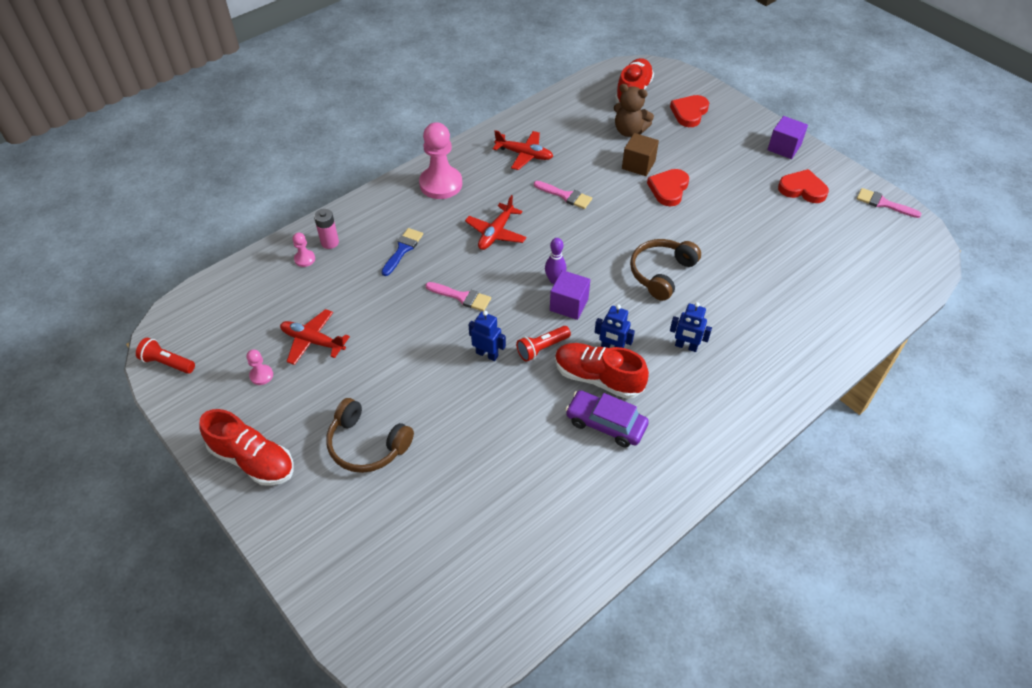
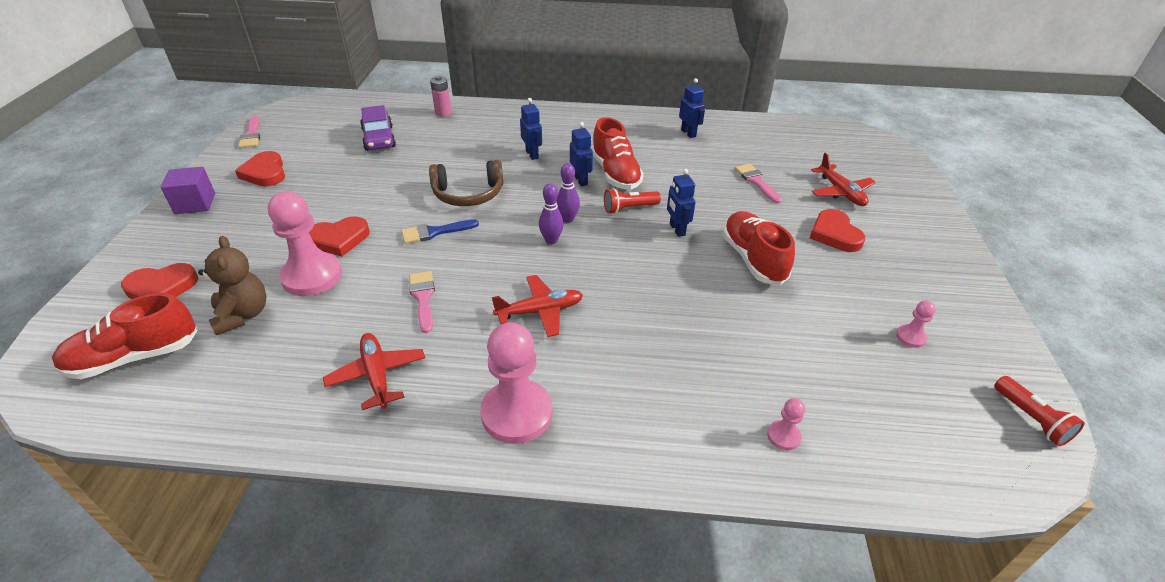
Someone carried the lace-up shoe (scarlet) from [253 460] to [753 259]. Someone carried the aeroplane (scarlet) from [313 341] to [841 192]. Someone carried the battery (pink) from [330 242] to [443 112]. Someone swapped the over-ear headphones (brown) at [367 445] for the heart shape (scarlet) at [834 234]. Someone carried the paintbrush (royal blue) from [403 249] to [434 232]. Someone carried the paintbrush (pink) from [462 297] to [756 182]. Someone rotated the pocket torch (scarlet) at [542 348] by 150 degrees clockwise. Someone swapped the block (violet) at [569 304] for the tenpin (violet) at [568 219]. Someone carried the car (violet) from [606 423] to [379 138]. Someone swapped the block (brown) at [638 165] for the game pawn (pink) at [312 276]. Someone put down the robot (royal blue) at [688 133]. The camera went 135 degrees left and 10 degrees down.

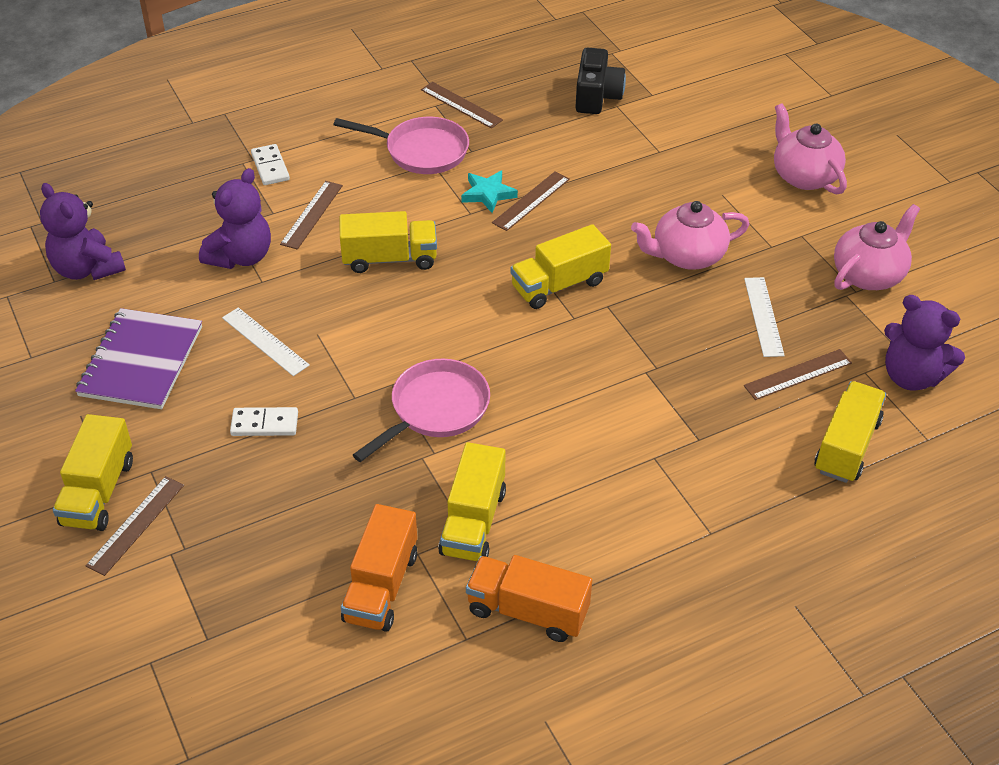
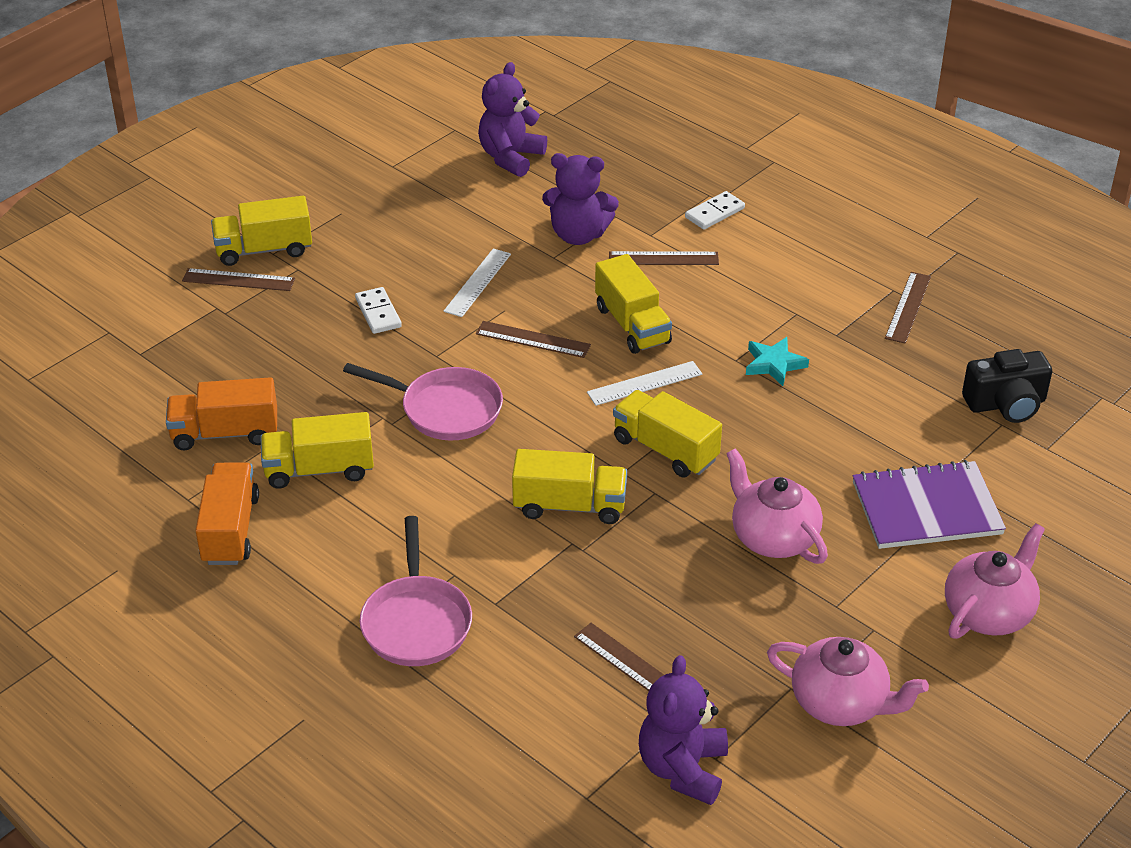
Someone carried the notebook (violet) from [141 361] to [926 508]. Someone carried the skillet (pink) from [421 151] to [416 622]. Someone carried the ruler (brown) from [531 201] to [533 339]. Someone carried the ruler (white) from [763 316] to [644 383]. Someone carried the lorry (yellow) from [846 446] to [569 506]. The camera went 70 degrees right and 5 degrees down.

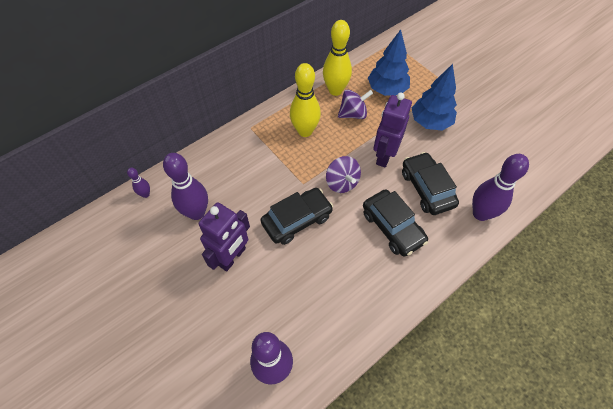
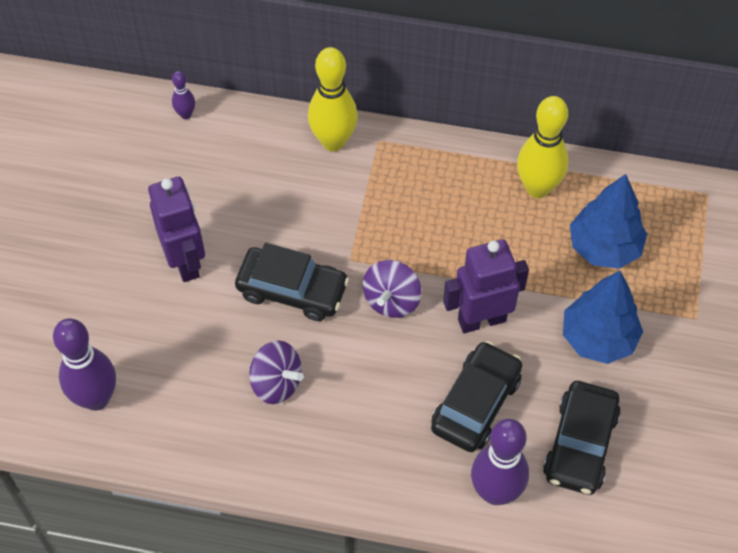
Someone took away the tenpin (violet) at [197 213]. Someone rotated the robot (violet) at [232 257] by 105 degrees counterclockwise. Someone carried the tenpin (yellow) from [305 131] to [333 141]. Someone carried the spinning top (violet) from [353 114] to [276 383]. Someone carried the car (ebony) from [392 227] to [580 444]. The camera went 50 degrees right and 0 degrees up.

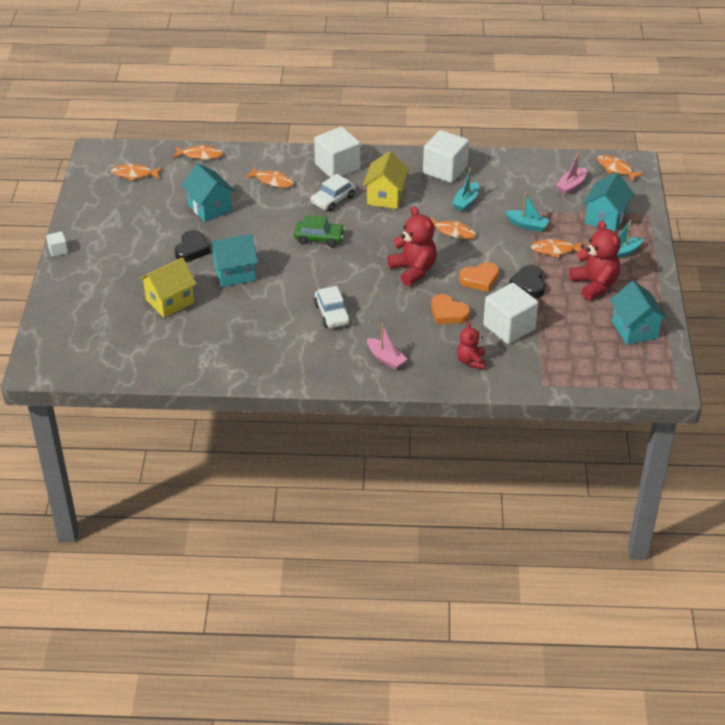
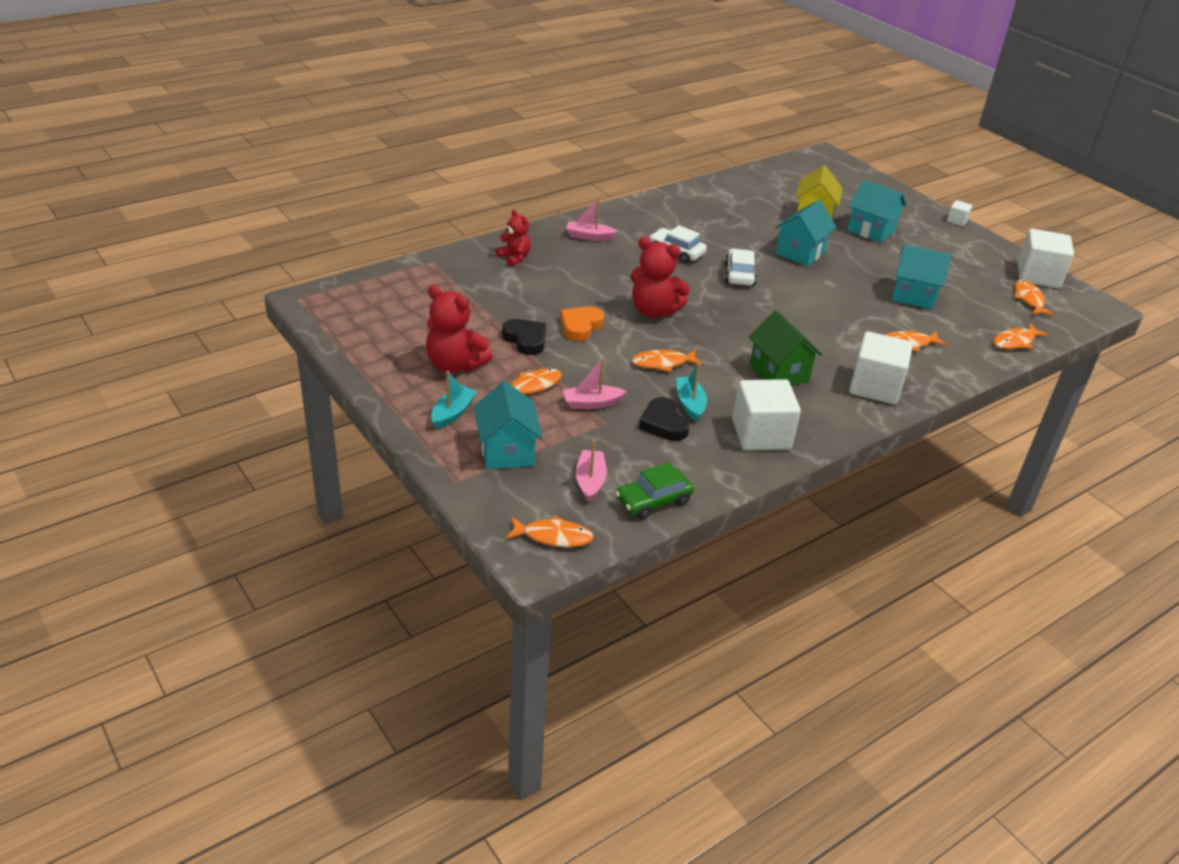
Someone rotated the fish (bright orange) at [134 174] by 60 degrees counterclockwise. Someone carried the heart shape (ebony) from [192 249] to [664 423]. Someone carried the car (leaf-green) from [319 238] to [653 501]. Someone carried the car (white) from [333 200] to [739 275]. Someone repainted the cottage (yellow) at [385 197], which became the cottage (leaf-green) at [778 373]. Someone took away the heart shape (bright orange) at [448 313]. Someone carried the block (white) from [509 327] to [1038 276]. Someone repainted the boat (teal) at [527 225], which became the boat (pink) at [591 403]. Someone carried the cottage (teal) from [634 329] to [871 230]. The camera went 140 degrees right and 5 degrees down.

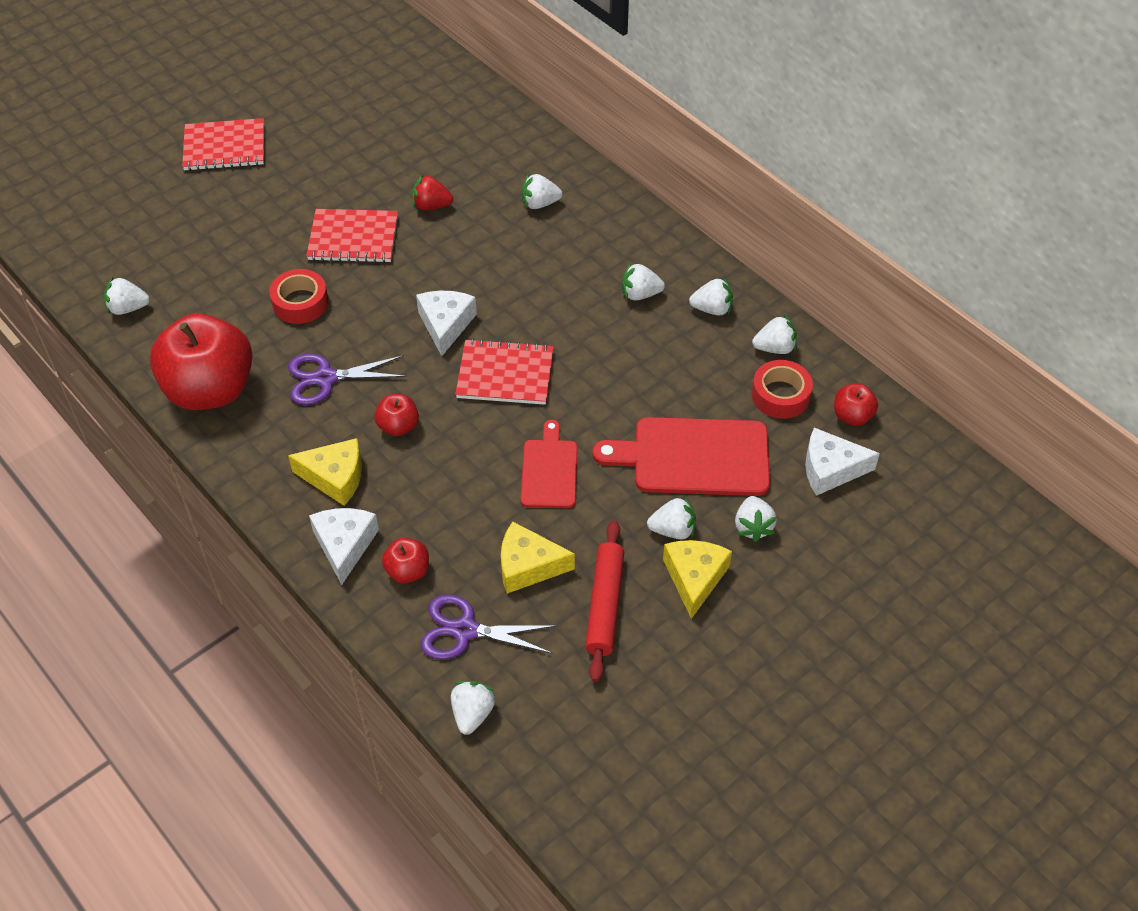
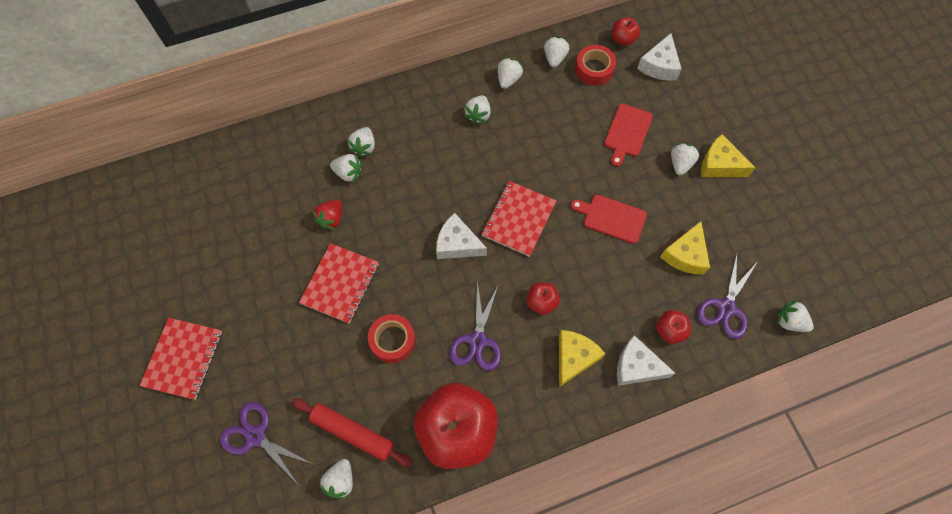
Someone carried the pastry roller (scarlet) from [605 605] to [353 433]. Someone scaled the chopping board (scarlet) at [694 457] by 0.61. Someone carried the strawberry (white) from [753 527] to [348 173]. Someone put down the shears (violet) at [256 436]. The camera went 70 degrees left and 15 degrees up.

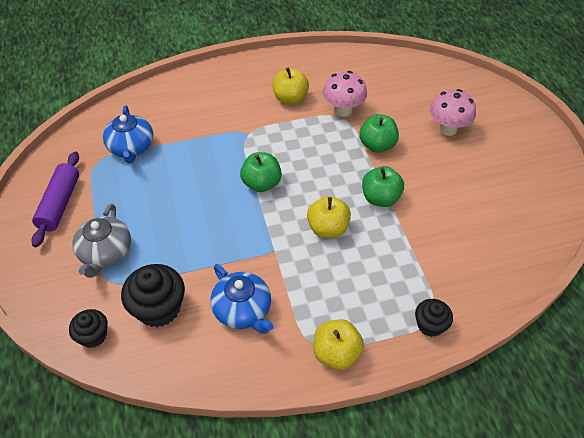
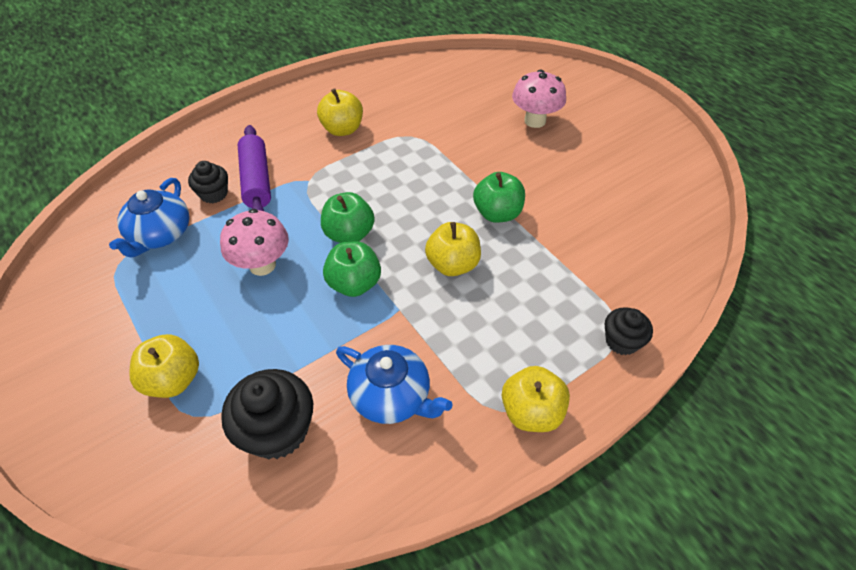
Someone carried the pastry roller (violet) from [60 204] to [256 180]. Someone carried the cupcake (ebony) from [93 336] to [214 194]. Someone swapped the china teapot (grey) at [105 253] for the apple fruit (yellow) at [173 380]. Someone rotated the china teapot (royal blue) at [131 148] by 45 degrees clockwise. Someone carried the fungus (pink) from [343 110] to [262 265]. Someone carried the apple fruit (leaf-green) from [377 145] to [354 284]. The camera went 20 degrees left and 0 degrees up.

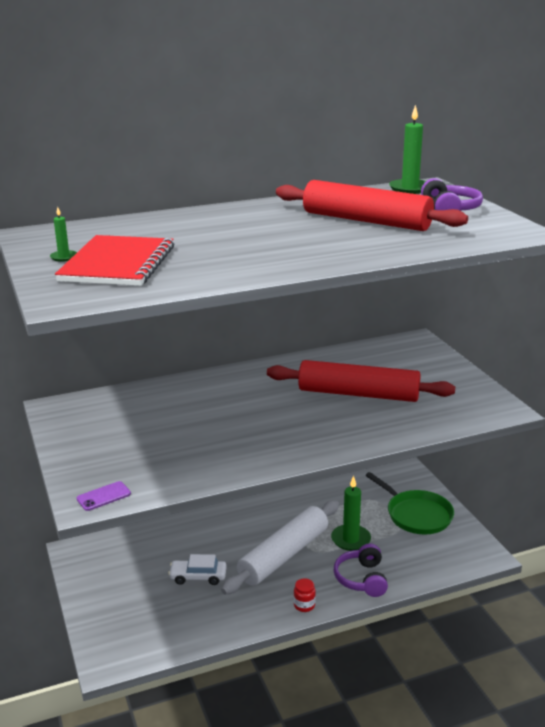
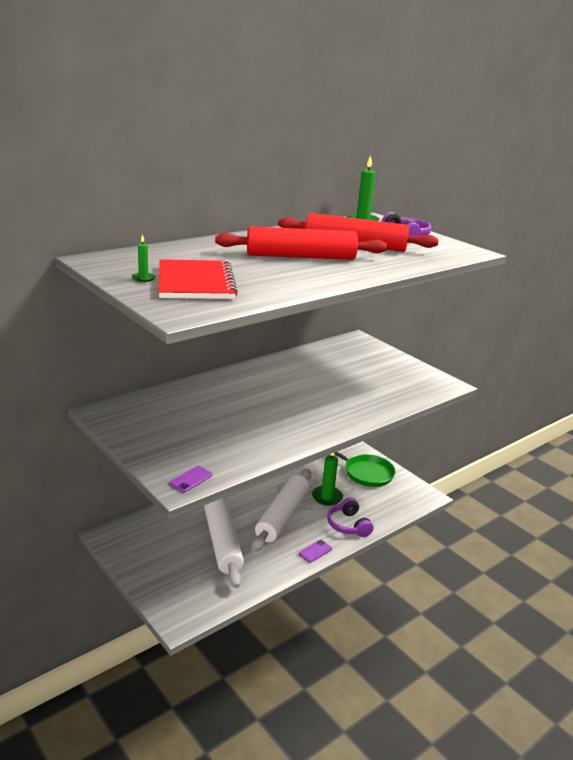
Someone swapped the car (white) at [198 577] for the pastry roller (white) at [222 542]. Someone carried the pastry roller (scarlet) from [358 394] to [301 257]. Someone swapped the jar (scarlet) at [304 605] for the mobile phone (violet) at [315 551]. The camera went 20 degrees left and 0 degrees up.

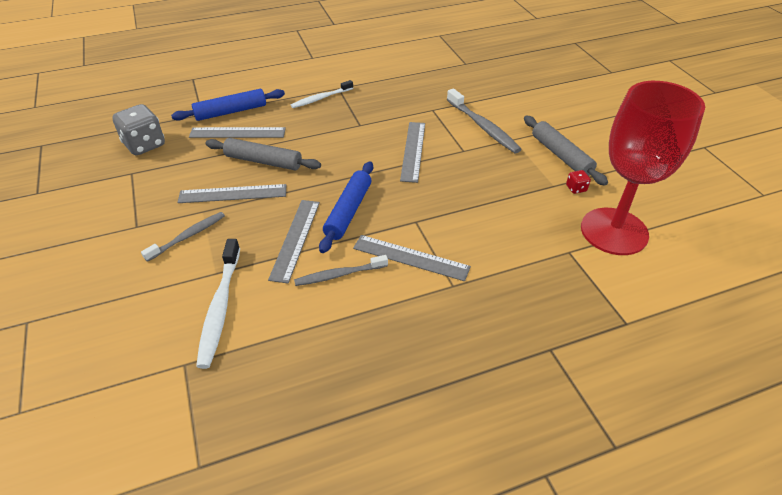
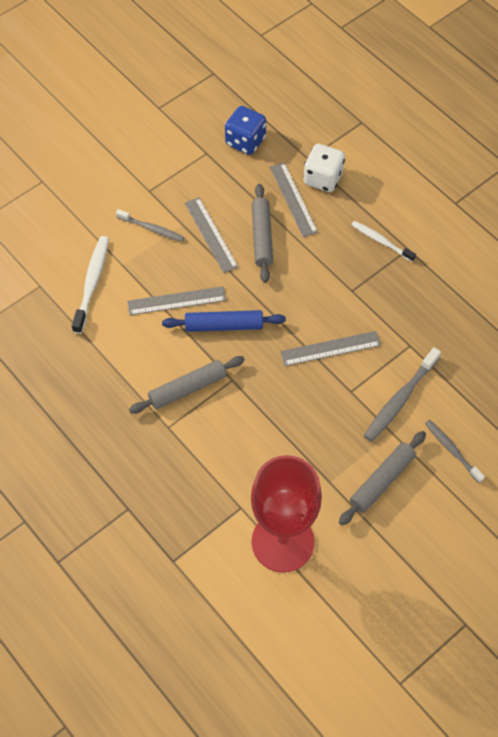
Someone repainted the game die (grey) at [144 145], which became the game die (royal blue) at [245 141]. Someone swapped the pastry roller (royal blue) at [231 111] for the game die (white) at [323 179]. Someone rotated the tooth brush (white) at [220 307] by 120 degrees clockwise. Someone carried the tooth brush (grey) from [339 275] to [452 450]. Someone swapped the ruler (grey) at [411 257] for the pastry roller (grey) at [187 388]. Someone took away the game die (scarlet) at [576 188]. The camera went 70 degrees right and 15 degrees up.

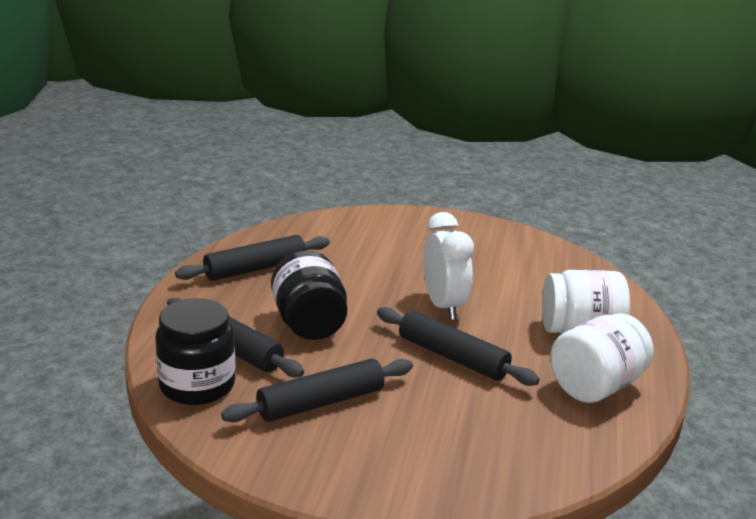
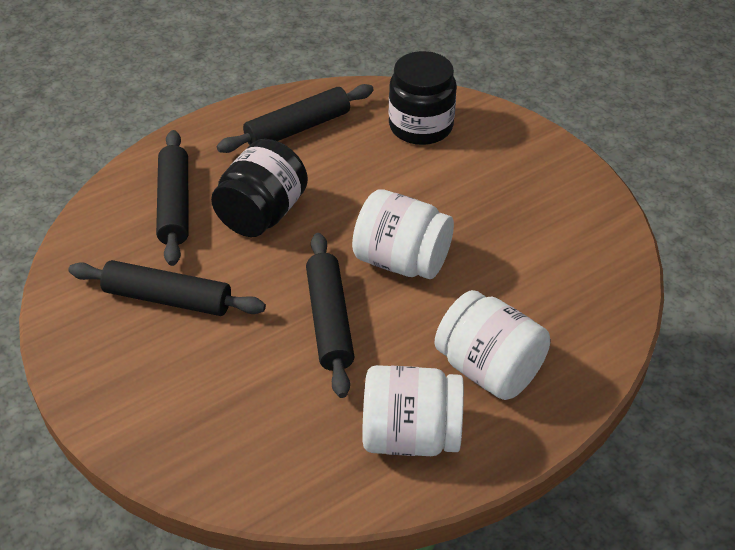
Someone carried the jar (ebony) from [197 385] to [421 126]. Someone rotated the pastry roller (ebony) at [255 269] by 45 degrees counterclockwise. Someone swapped the bedside clock (white) at [443 306] for the jar (white) at [401 261]. The camera went 45 degrees right and 20 degrees up.

